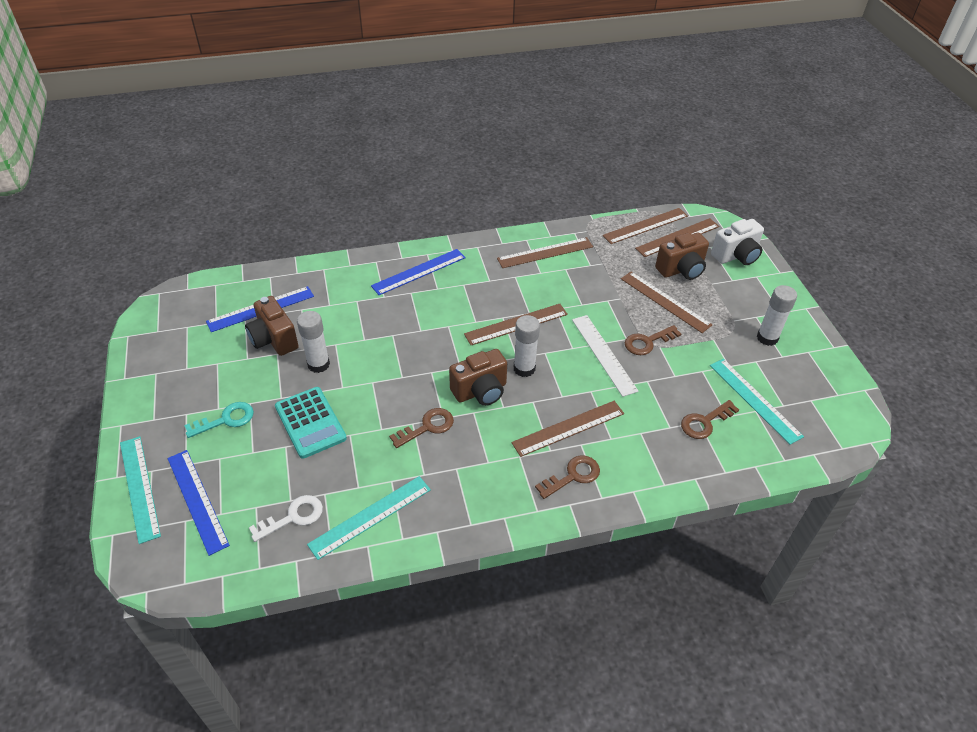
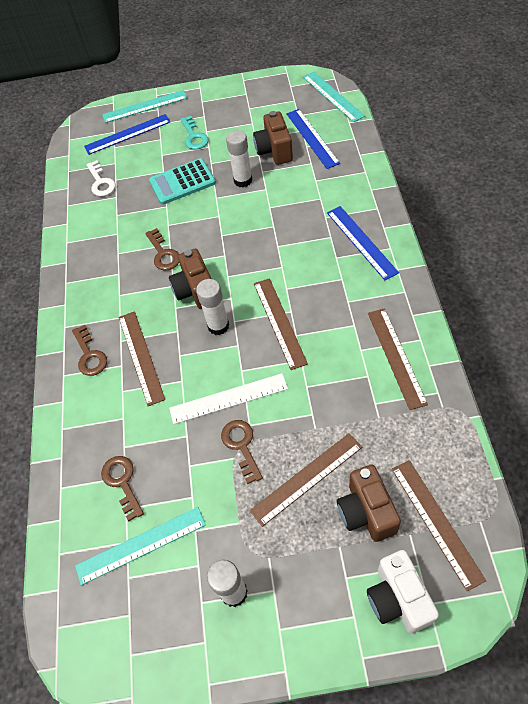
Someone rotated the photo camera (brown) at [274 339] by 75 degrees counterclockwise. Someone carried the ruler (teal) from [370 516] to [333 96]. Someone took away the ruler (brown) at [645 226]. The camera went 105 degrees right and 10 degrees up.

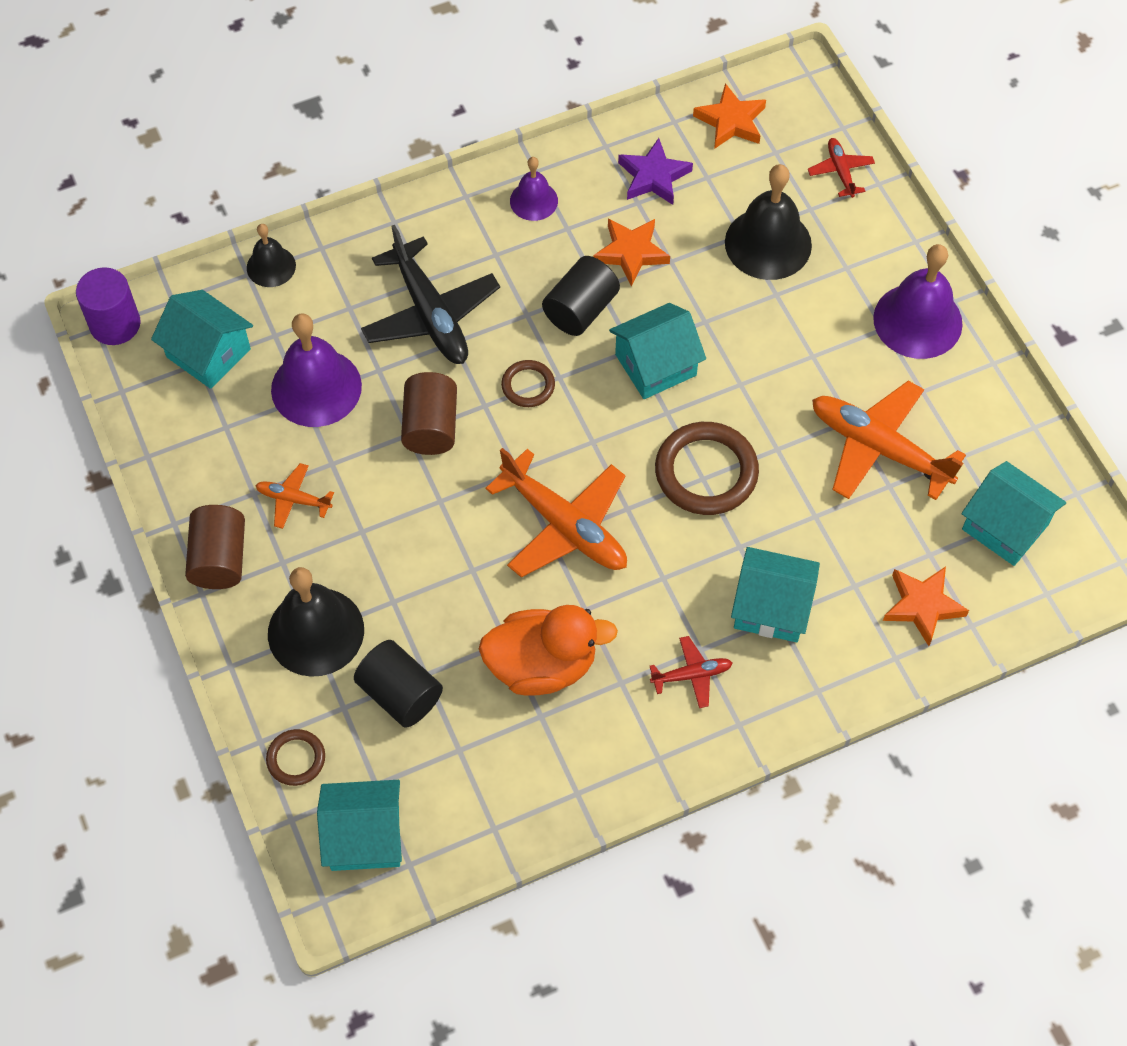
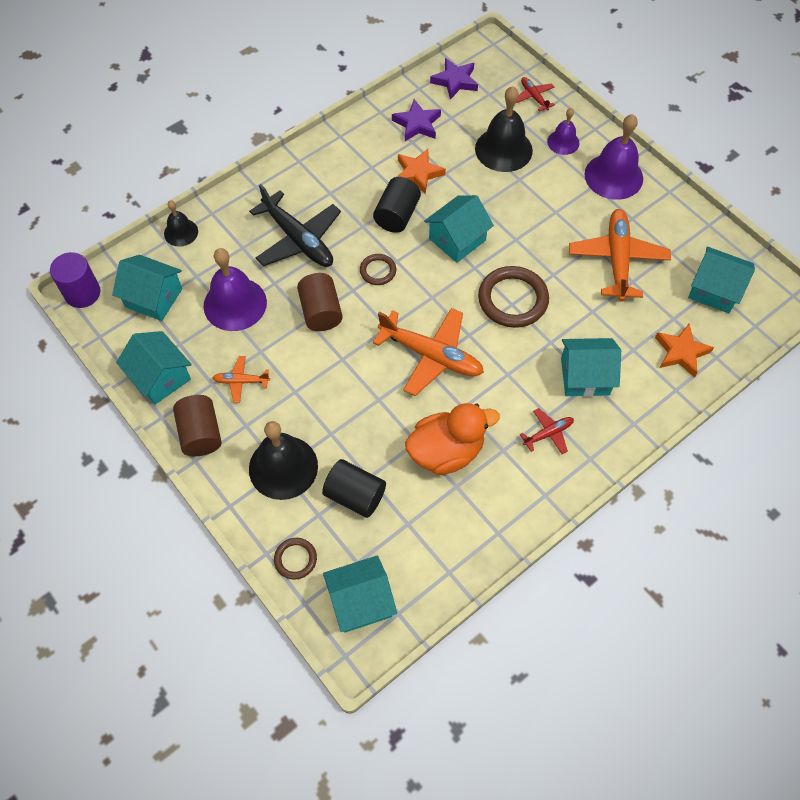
Someone carried the hand bell (violet) from [533 201] to [563 142]. Someone repainted the five-pointed star (bright orange) at [731 121], which became the five-pointed star (violet) at [455 81]. Someone rotated the aeroplane (bright orange) at [878 447] by 75 degrees clockwise. Someone put down the cottage (teal) at [160 377]. The camera went 15 degrees left and 0 degrees up.

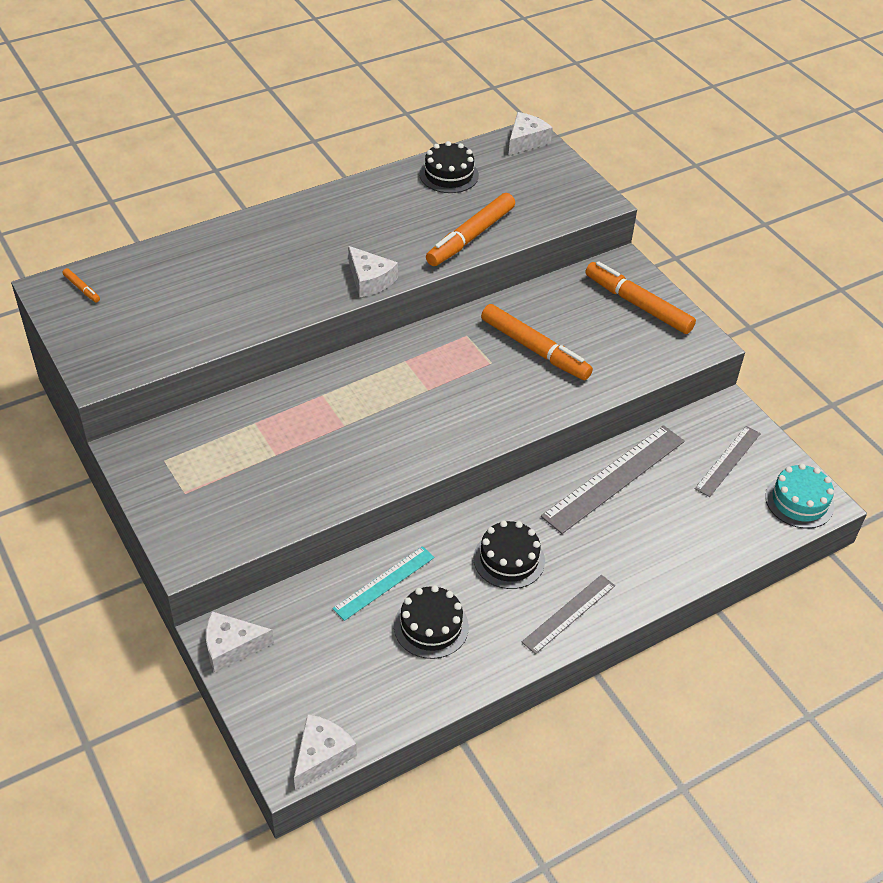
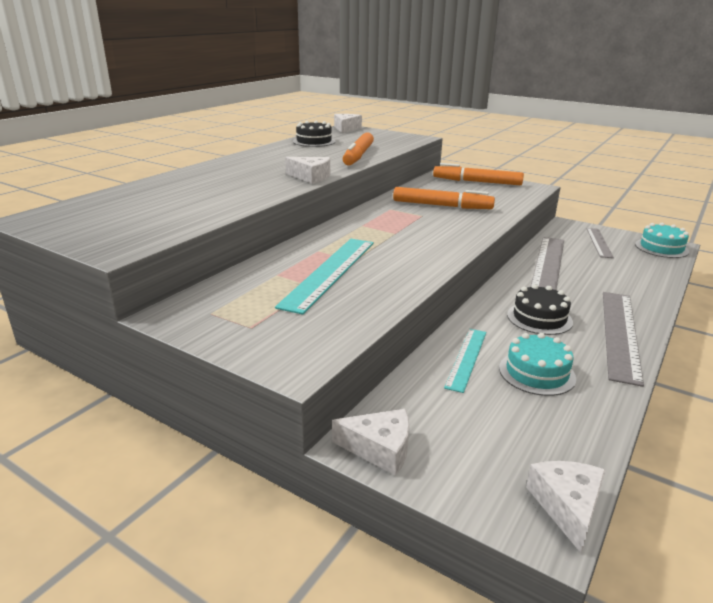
Someone took away the marker pen (bright orange) at [82 288]. Someone rotated the cheese (white) at [231 646] by 135 degrees counterclockwise. Someone repainted the gateau (ebony) at [431 626], which became the gateau (teal) at [537 373]. Someone scaled the ruler (grey) at [569 613] by 1.68. Someone put down the ruler (teal) at [329 272]. The camera went 25 degrees left and 20 degrees down.

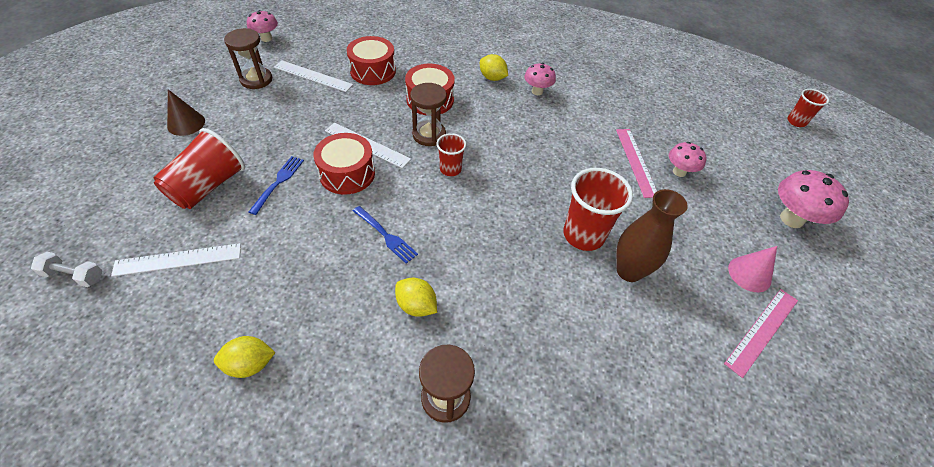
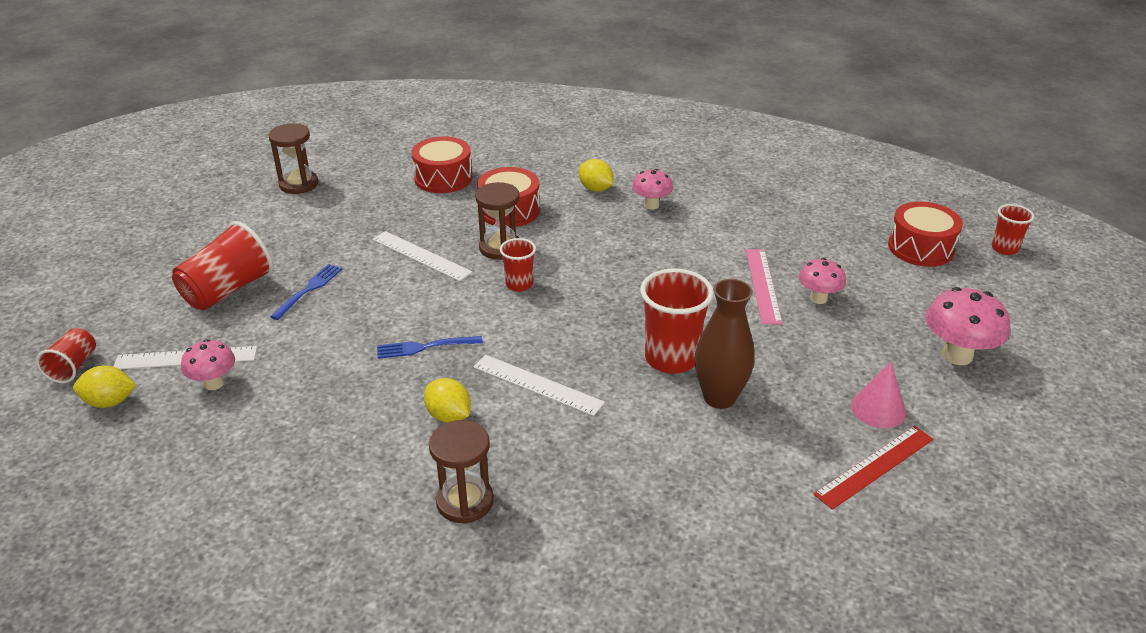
Someone swapped the hand weight (white) at [74 275] for the beaker (scarlet) at [73 367]. Someone took away the solid cone (brown) at [186 123]. Someone carried the citrus fruit (yellow) from [250 364] to [110 402]. Someone carried the fungus (pink) from [266 38] to [214 383]. Someone carried the ruler (white) from [313 76] to [537 384]. Someone carried the drum (scarlet) from [347 174] to [920 248]. Someone rotated the dinner fork (royal blue) at [385 235] by 120 degrees clockwise. Someone repainted the ruler (pink) at [762 331], which became the ruler (scarlet) at [875 466]. The camera went 10 degrees right and 15 degrees down.

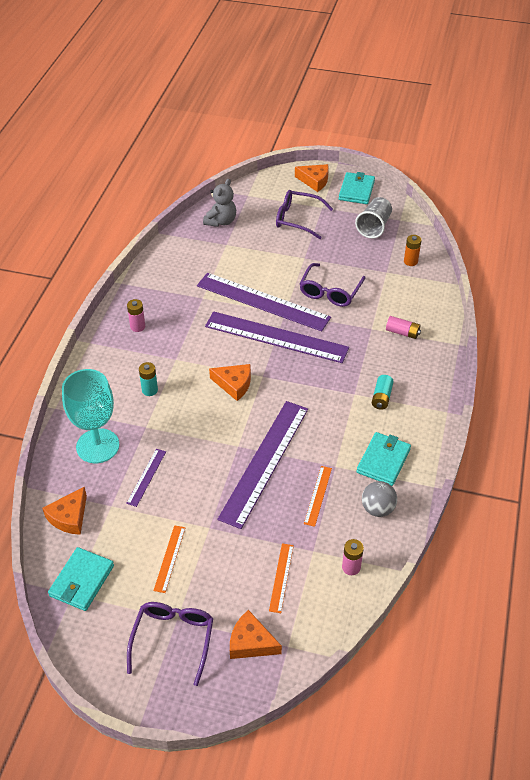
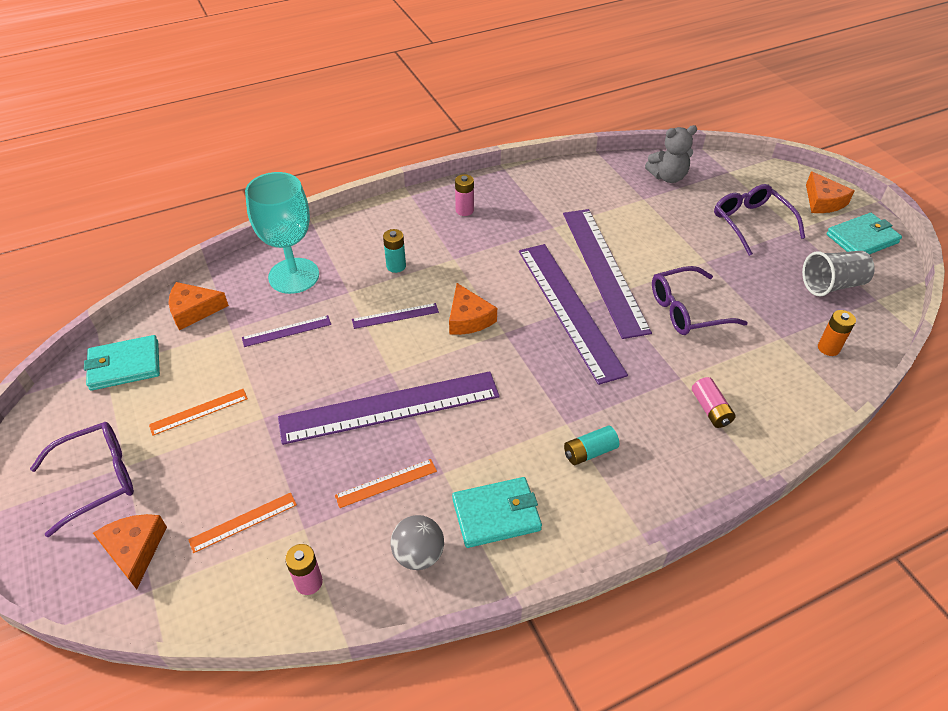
Someone put down the ruler (violet) at [395 316]. The camera went 50 degrees right and 0 degrees up.

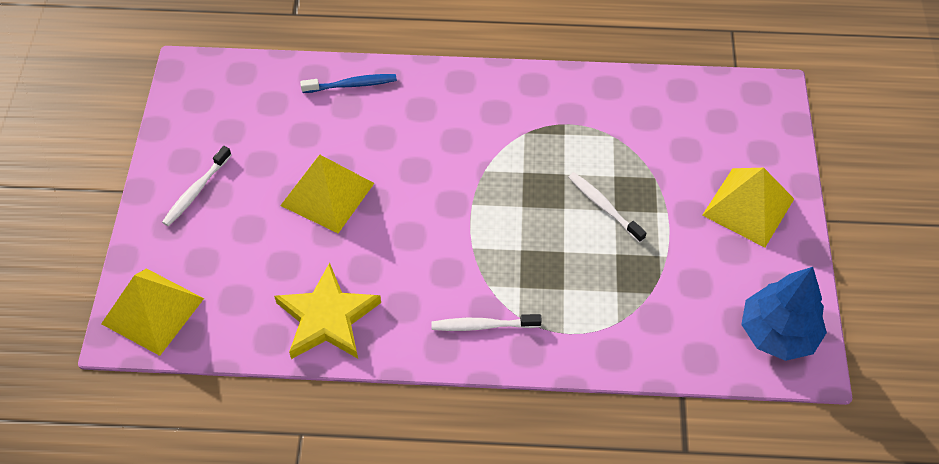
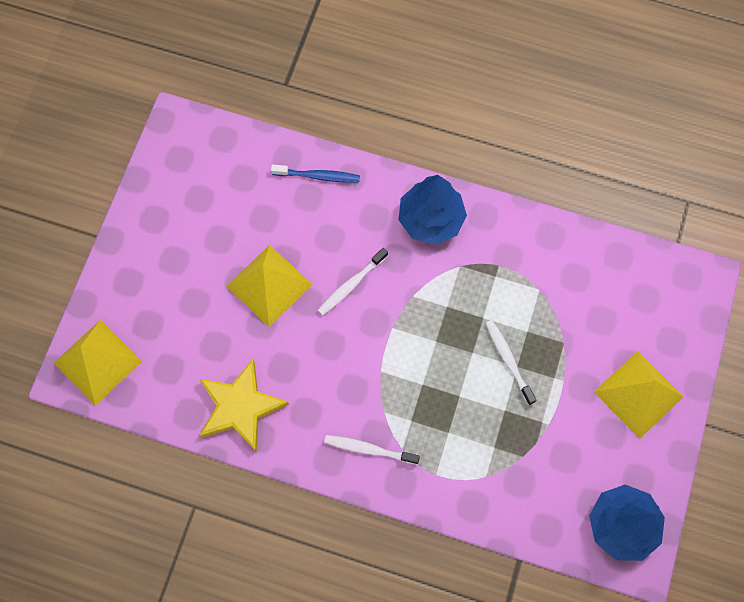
Someone carried the tooth brush (white) from [196 191] to [351 285]. Someone put down the toy tree (royal blue) at [431 219]. The camera went 15 degrees right and 15 degrees up.

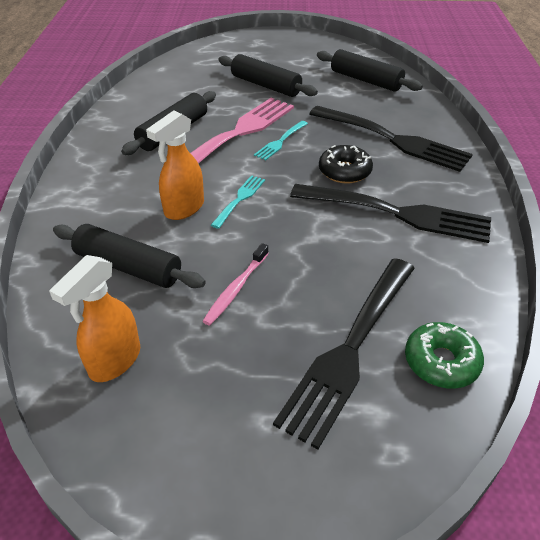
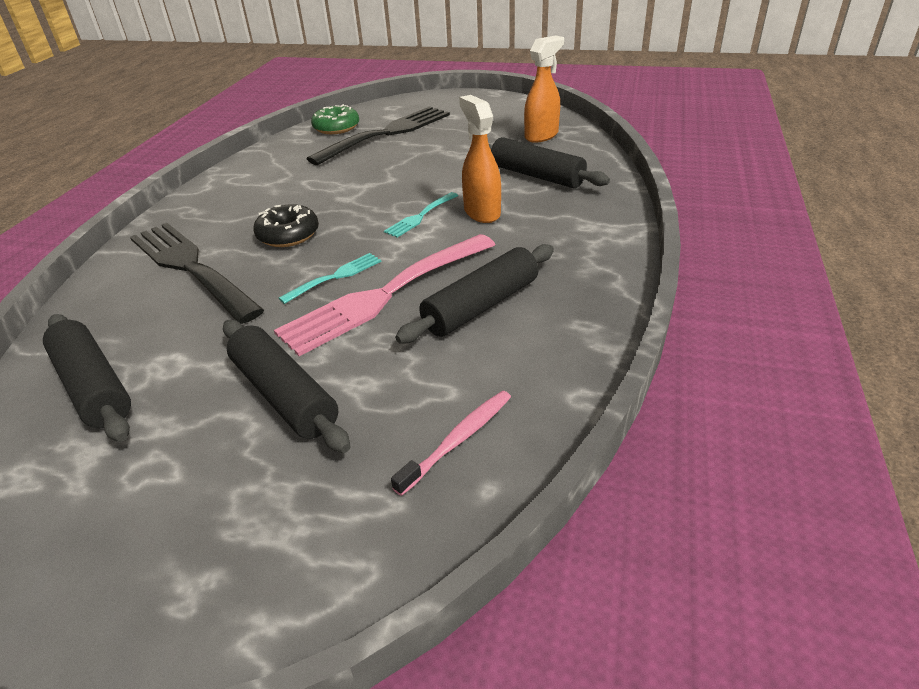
Someone rotated the spray bottle (bright orange) at [184 208] by 75 degrees counterclockwise. Someone carried the tooth brush (pink) from [236 289] to [458 440]. Someone took away the dinner fork (ebony) at [397 213]. The camera went 165 degrees left and 5 degrees down.

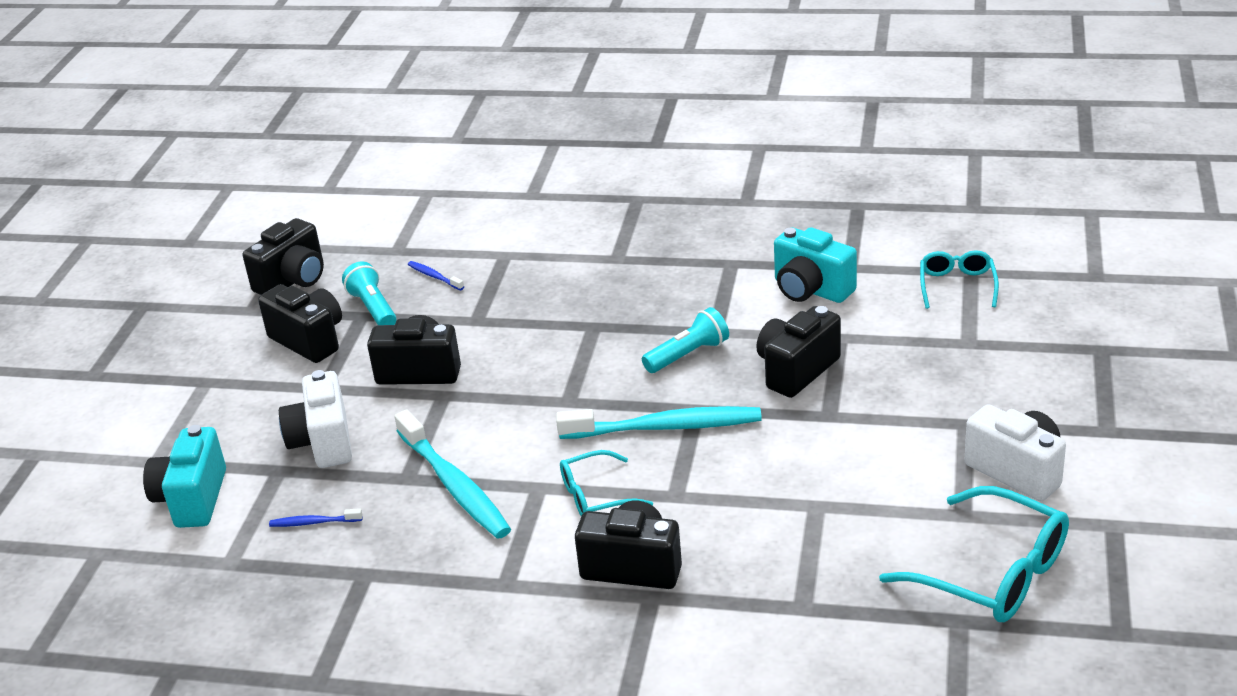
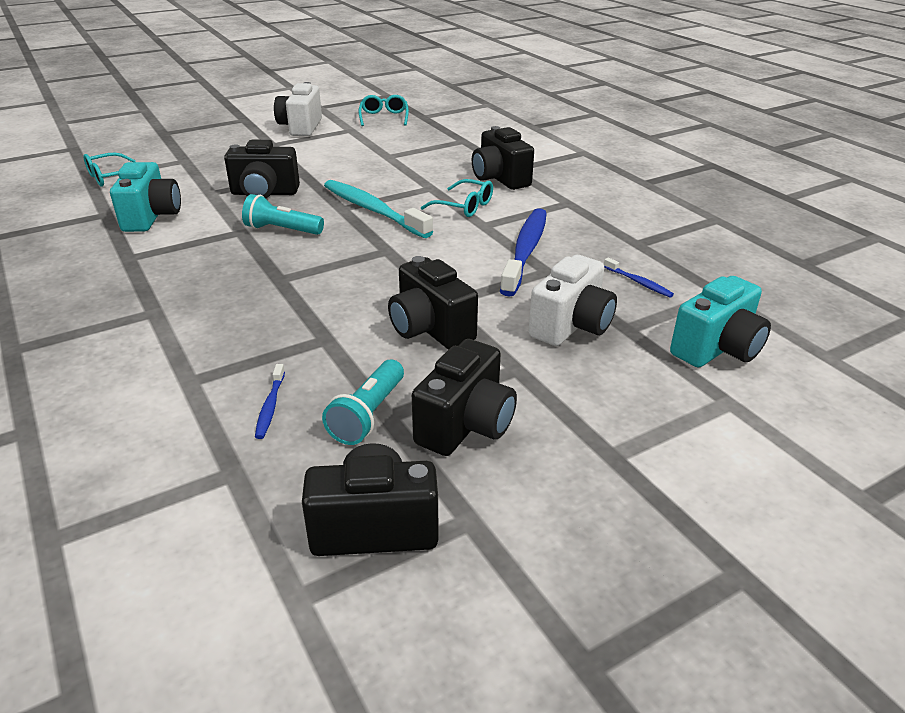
Someone rotated the photo camera (ebony) at [309 340] by 150 degrees counterclockwise. Someone repainted the tooth brush (teal) at [454 485], which became the tooth brush (royal blue) at [525 251]. Someone scaled the spectacles (teal) at [993 573] by 0.58. The camera went 135 degrees left and 0 degrees up.

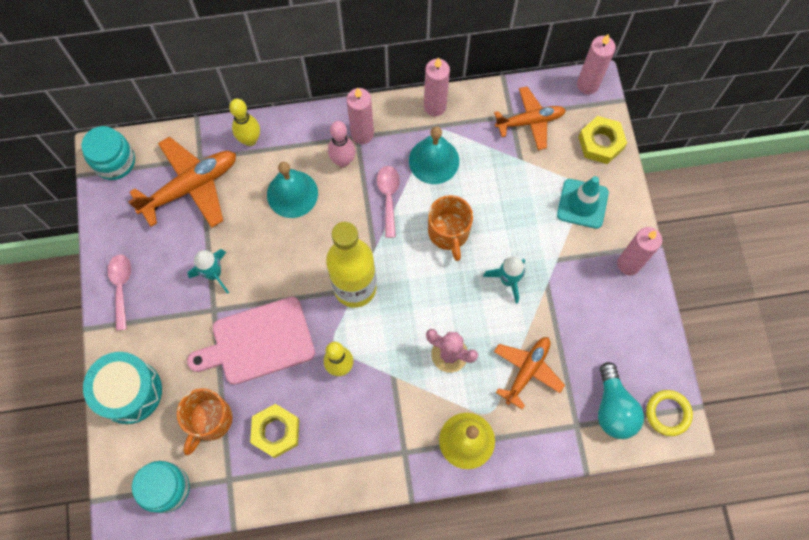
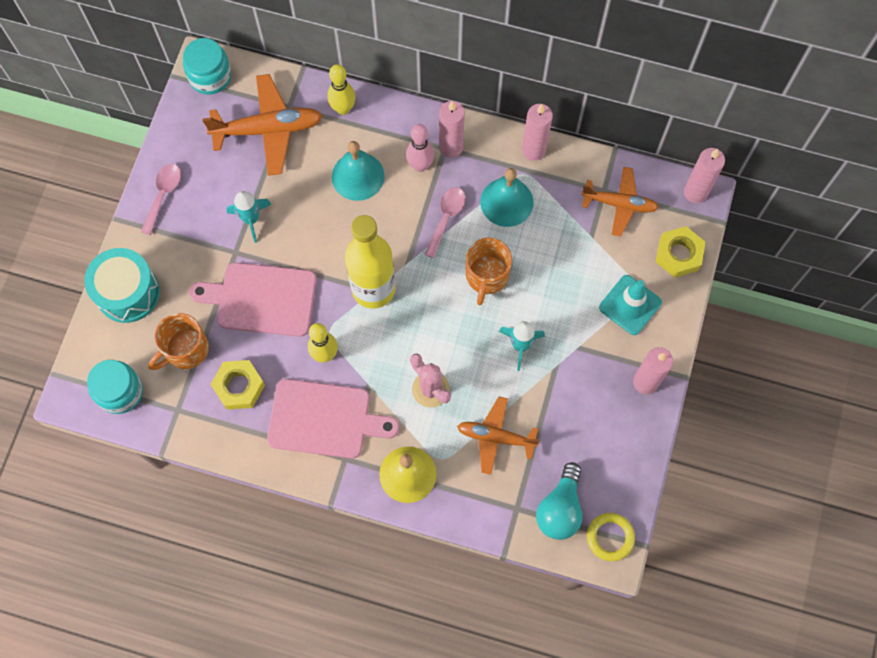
Someone rotated the aeroplane (bright orange) at [527 371] by 135 degrees counterclockwise. Someone put down the chopping board (pink) at [325 419]. The camera went 25 degrees right and 0 degrees up.

